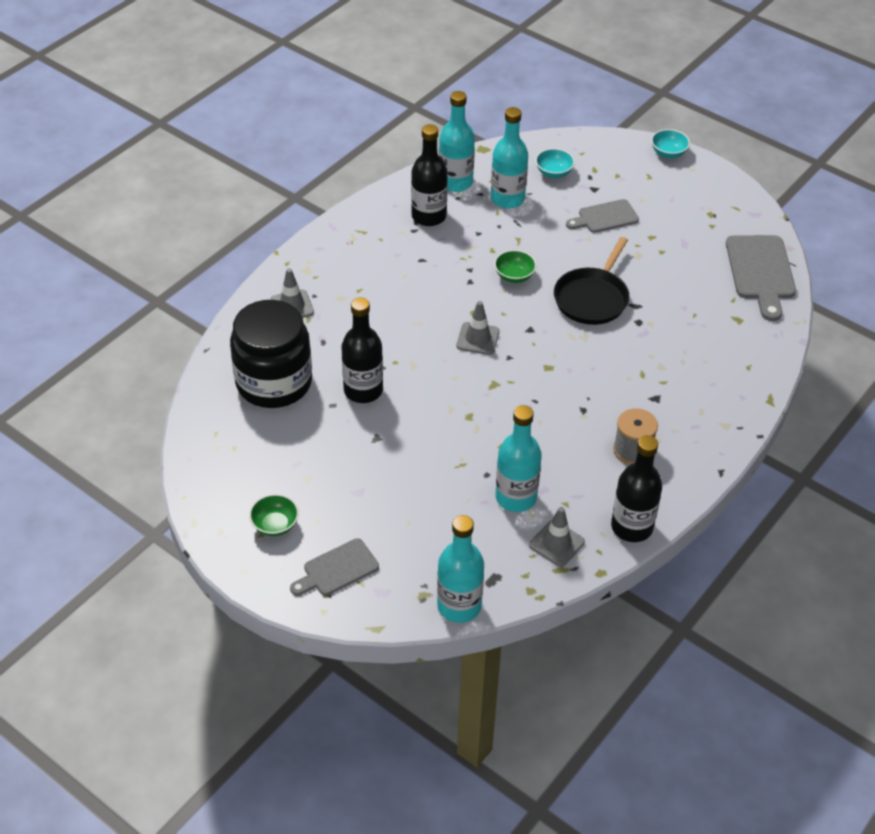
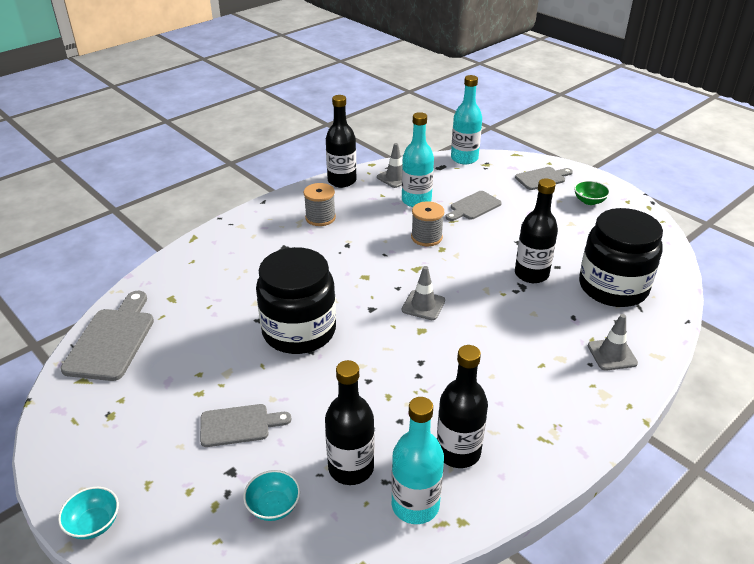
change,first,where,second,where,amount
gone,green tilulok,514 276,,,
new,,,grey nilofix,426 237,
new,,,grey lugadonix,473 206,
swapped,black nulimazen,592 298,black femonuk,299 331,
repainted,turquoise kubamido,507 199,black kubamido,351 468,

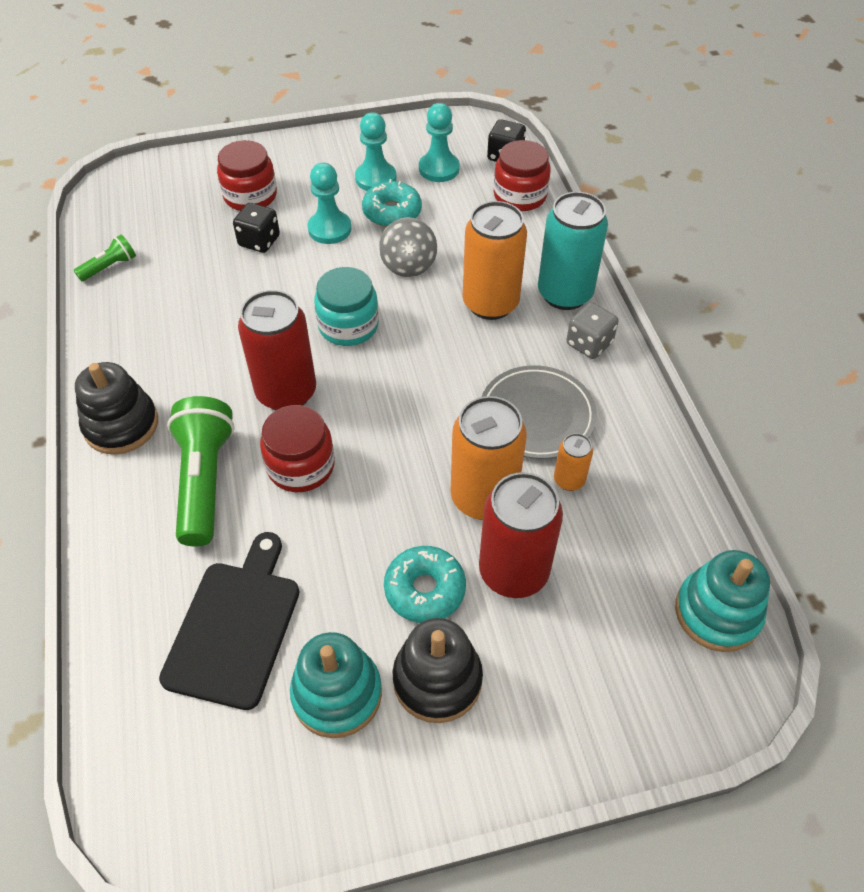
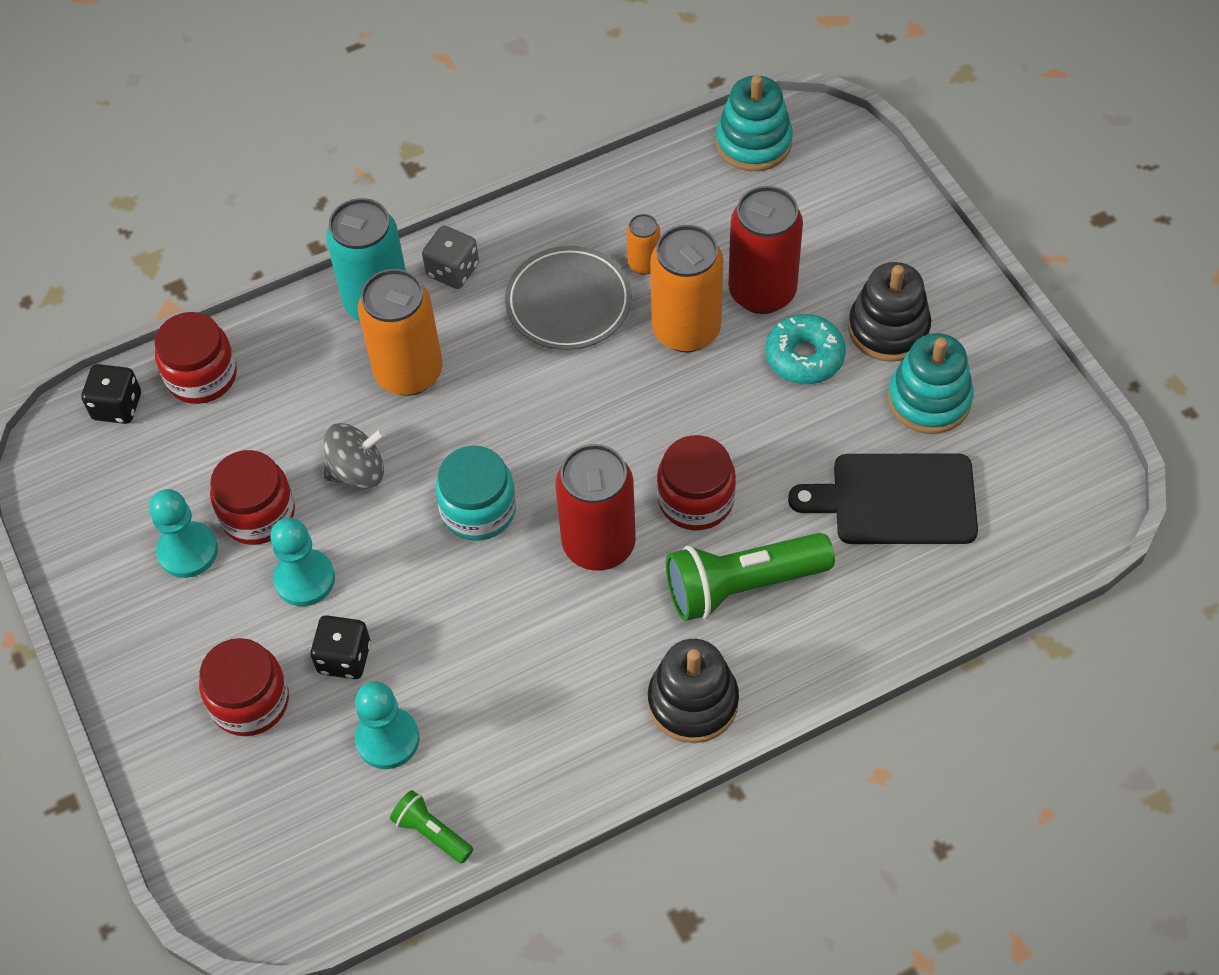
change,first,where,second,where,amount
shifted,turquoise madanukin,439 169,,387 739,
swapped,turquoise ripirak,392 212,red femonuk,258 514,

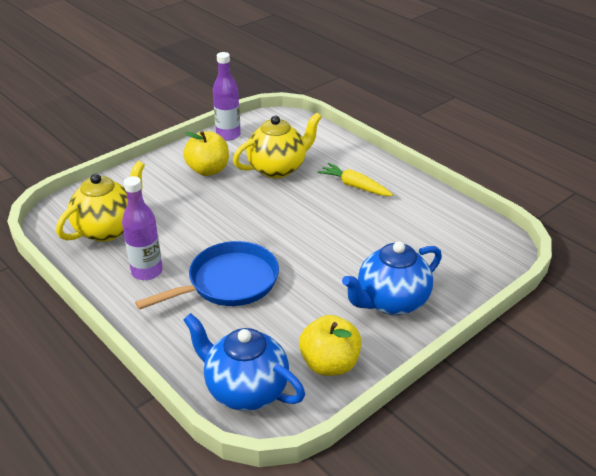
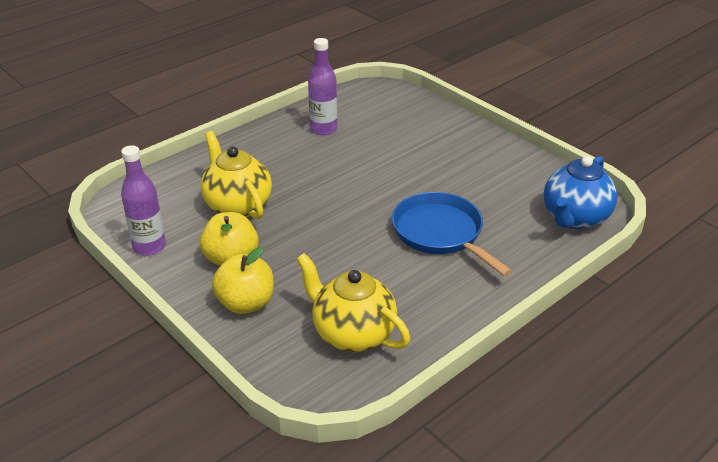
change,first,where,second,where,amount
gone,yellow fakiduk,354 186,,,
gone,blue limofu,391 302,,,
shifted,purple kubamido,147 271,,323 129,
shifted,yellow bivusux,329 364,,246 303,

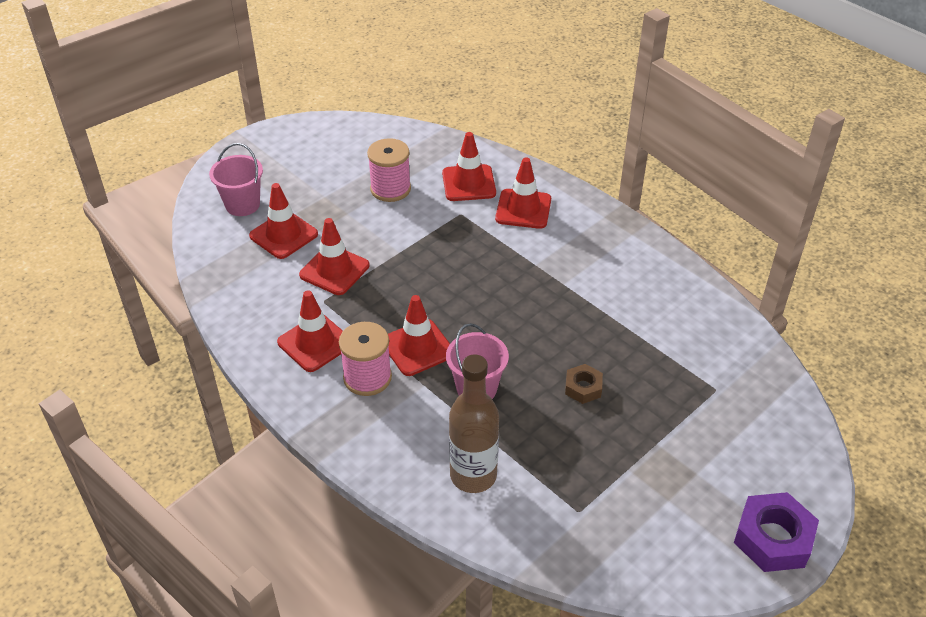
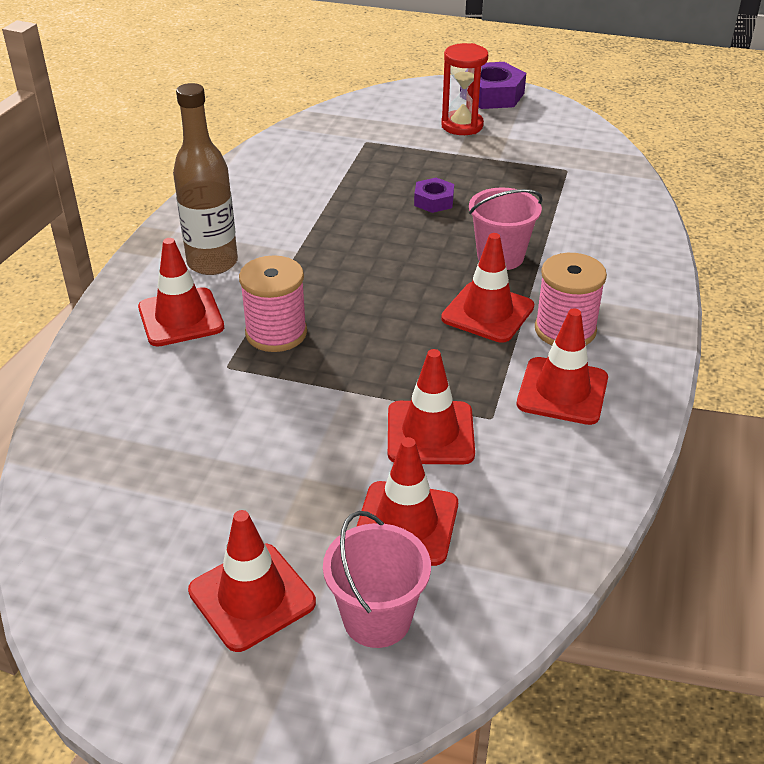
change,first,where,second,where,amount
new,,,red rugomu,462 126,
shifted,pink nilofix,390 189,,276 333,
shifted,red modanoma,469 183,,252 597,
shifted,brown kubamido,473 475,,212 263,
repainted,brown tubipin,583 387,purple tubipin,434 201,

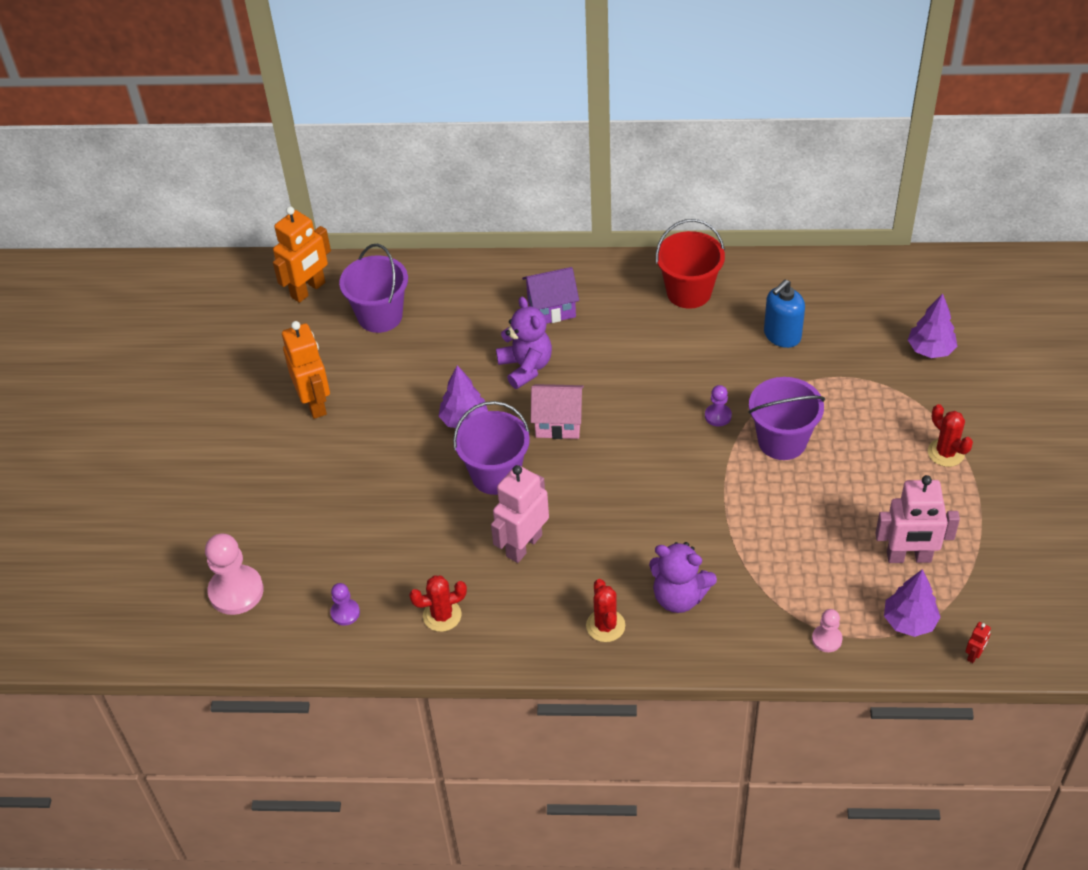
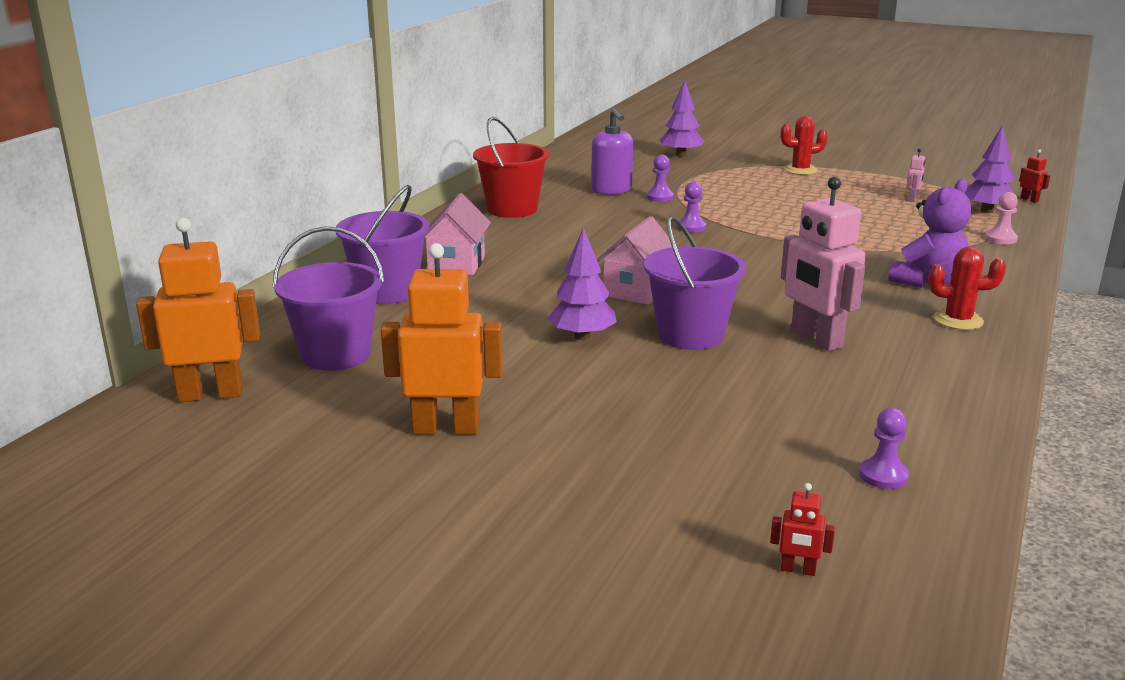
change,first,where,second,where,amount
gone,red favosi,442 615,,,
gone,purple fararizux,526 367,,,
new,,,purple madanukin,660 197,
shifted,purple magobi,782 441,,387 292,
swapped,pink madanukin,236 591,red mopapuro,798 570,
repainted,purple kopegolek,551 309,pink kopegolek,456 264,
repainted,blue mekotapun,782 335,purple mekotapun,611 190,
rotated,orange mopapuro,308 290,,211 394,75 degrees counterclockwise
scaled,pink mopapuro,909 557,,912 199,x0.42

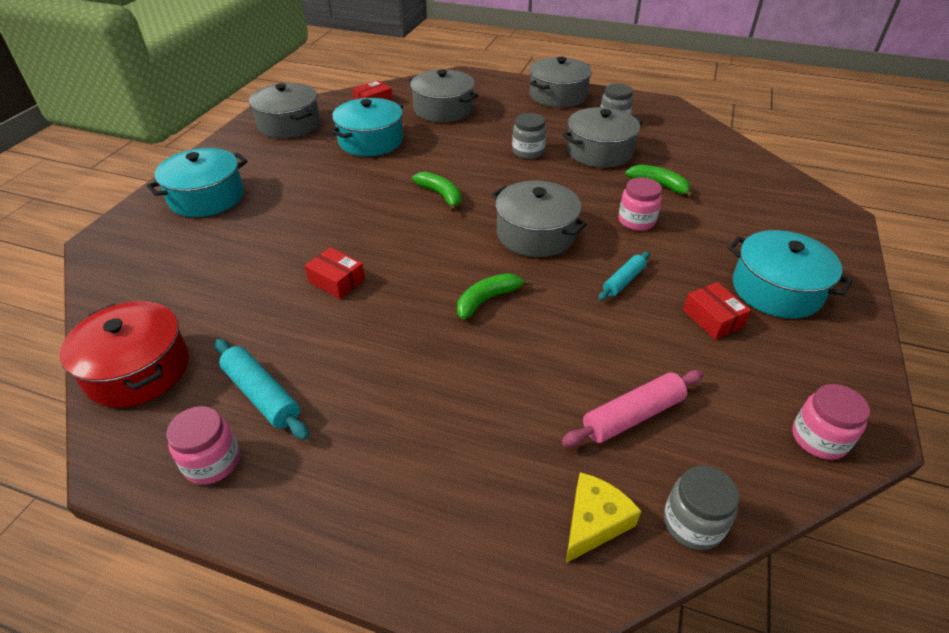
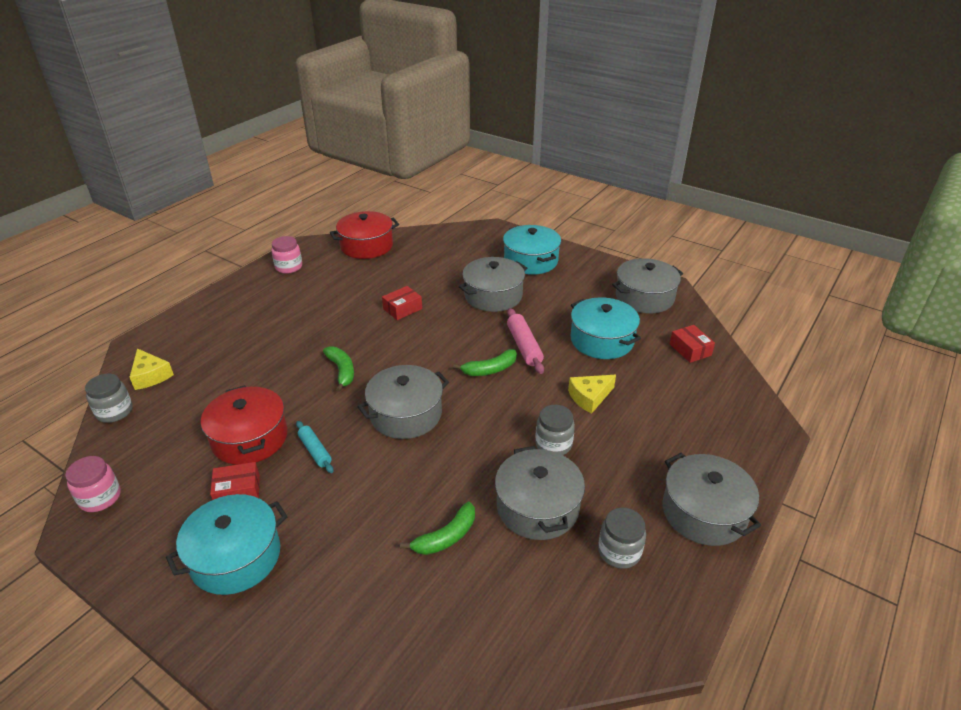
change,first,where,second,where,amount
gone,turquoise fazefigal,262 395,,,
gone,pink femonuk,636 221,,,
new,,,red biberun,250 438,
new,,,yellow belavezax,589 397,
shifted,grey biberun,443 109,,493 296,
shifted,pink fazefigal,632 416,,524 346,

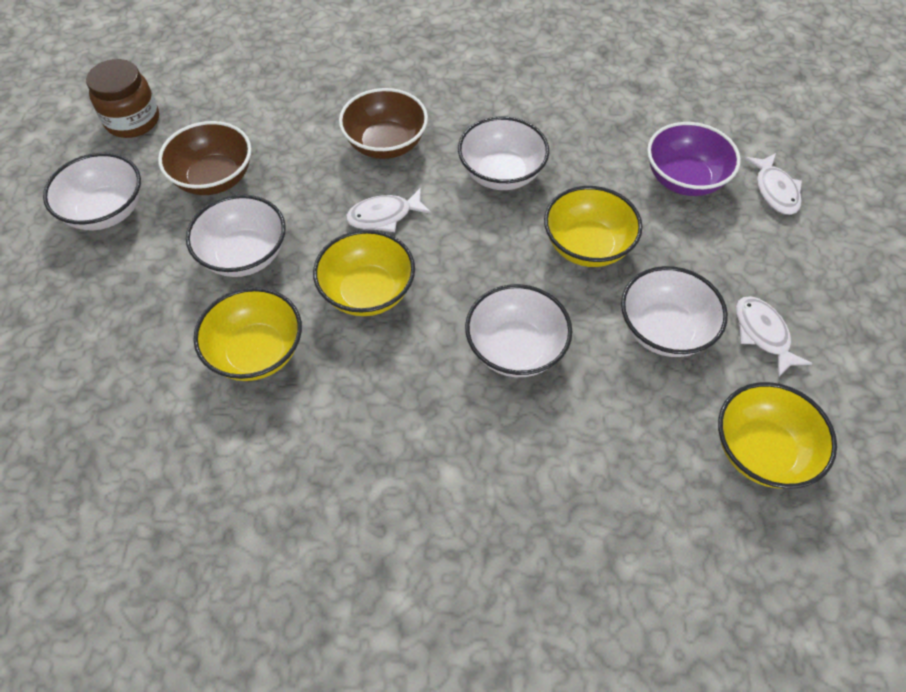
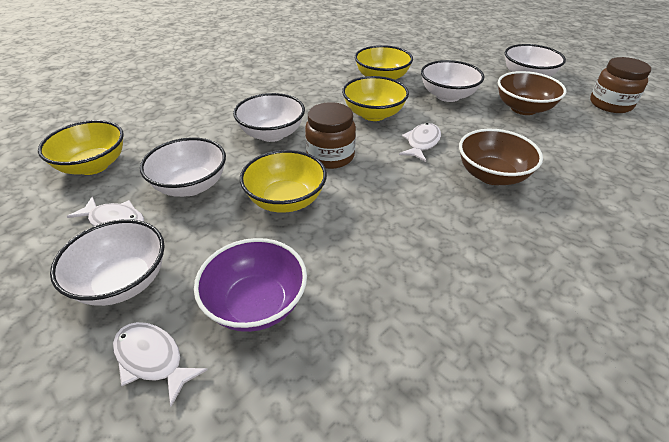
change,first,where,second,where,amount
new,,,brown femonuk,330 156,
shifted,white tilulok,501 174,,123 282,

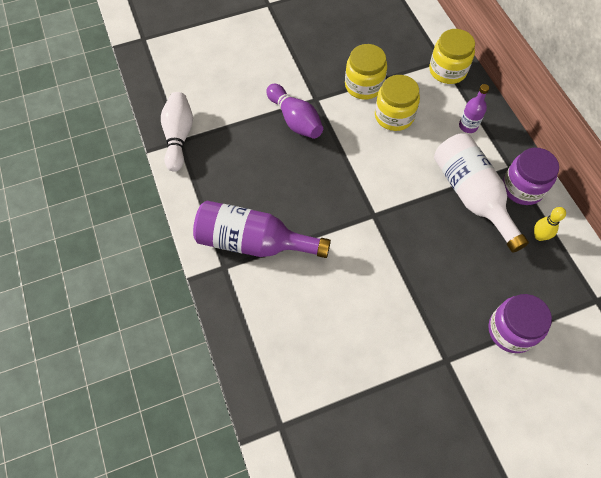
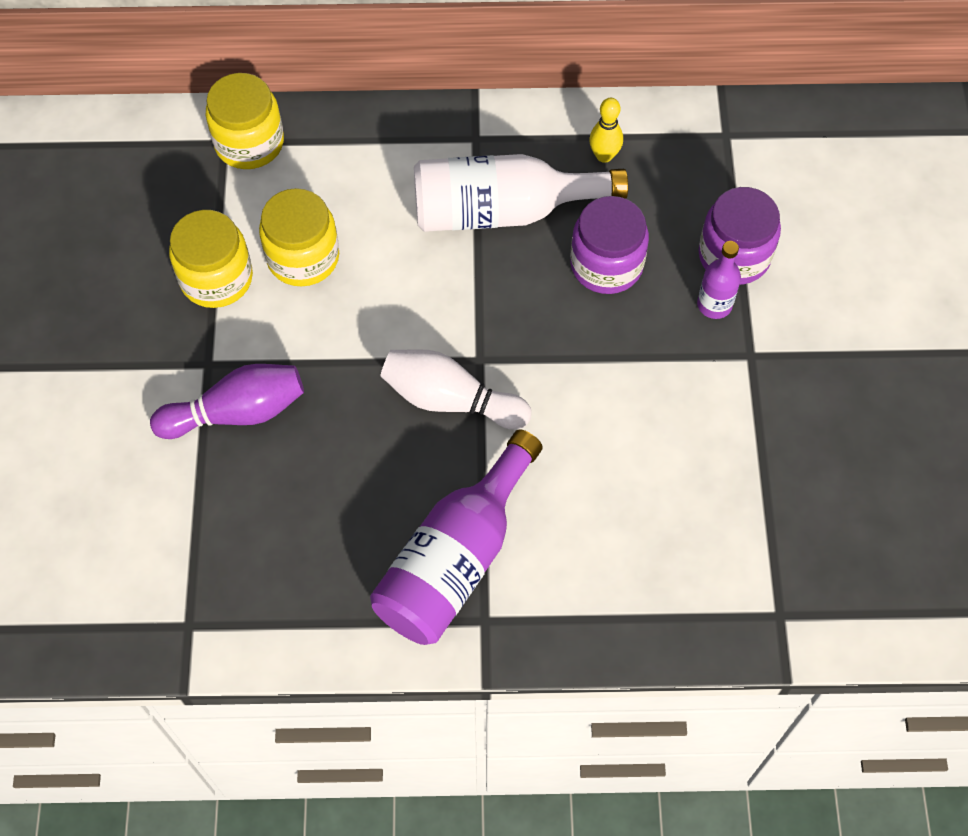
change,first,where,second,where,amount
shifted,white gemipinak,179 137,,451 400,
shifted,purple kubamido,468 126,,714 305,
shifted,purple femonuk,522 188,,606 265,

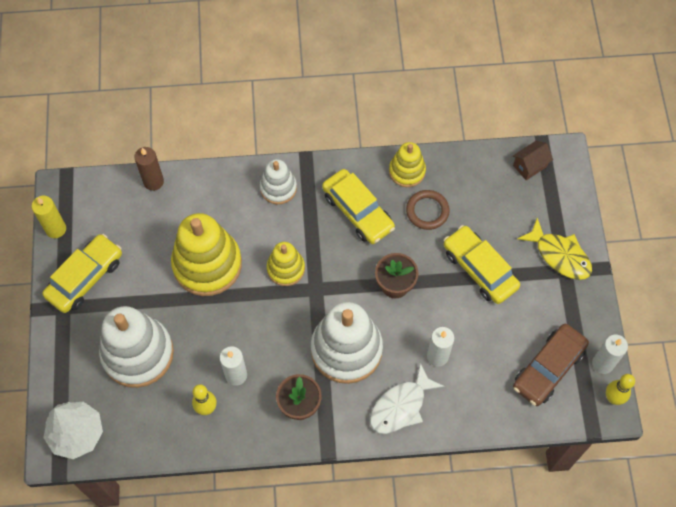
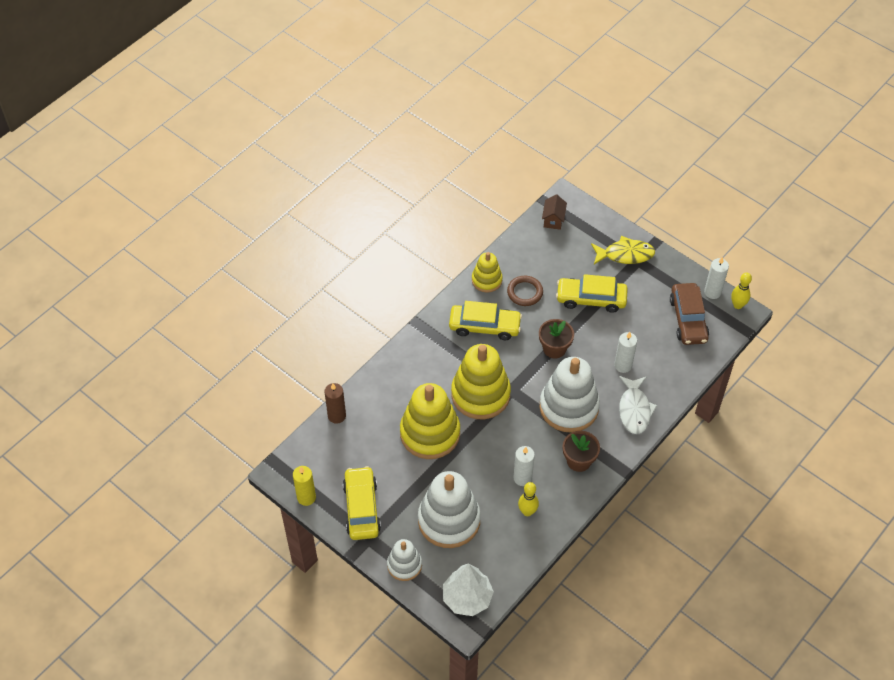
change,first,where,second,where,amount
shifted,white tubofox,278 188,,404 565,
scaled,yellow tubofox,286 269,,480 394,x1.82

